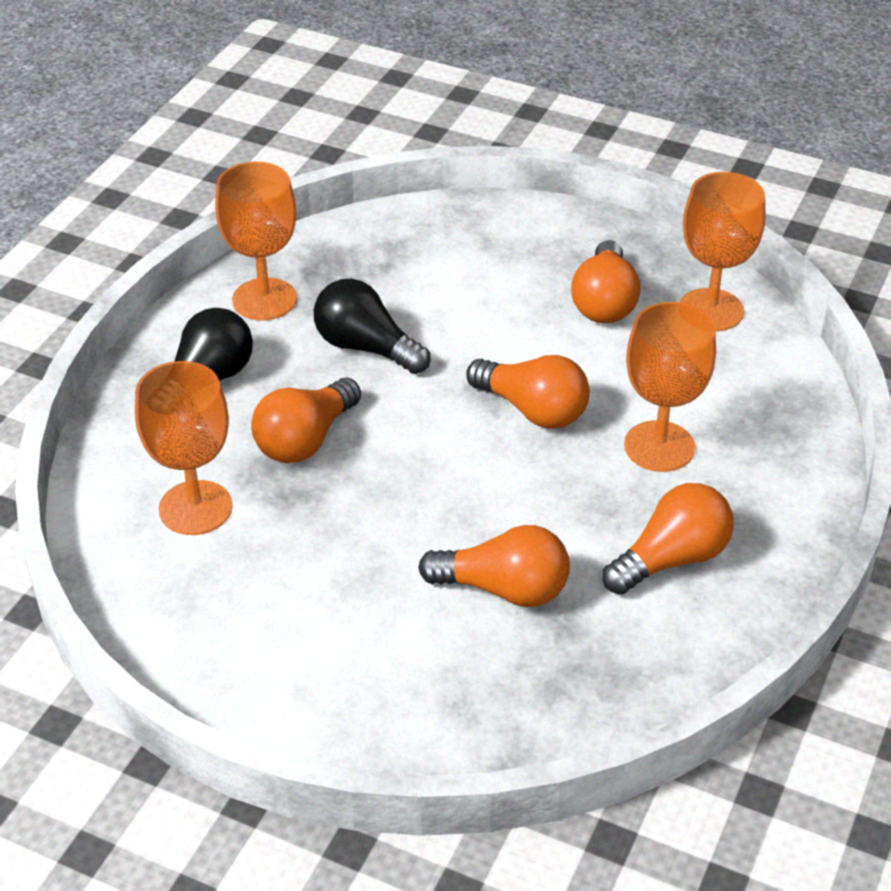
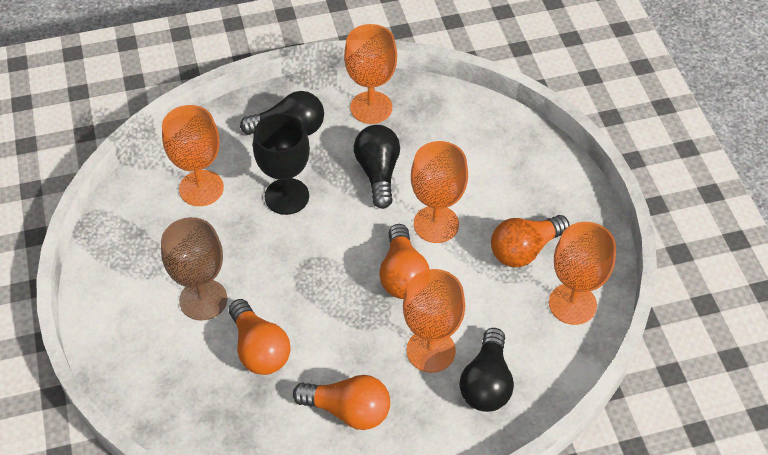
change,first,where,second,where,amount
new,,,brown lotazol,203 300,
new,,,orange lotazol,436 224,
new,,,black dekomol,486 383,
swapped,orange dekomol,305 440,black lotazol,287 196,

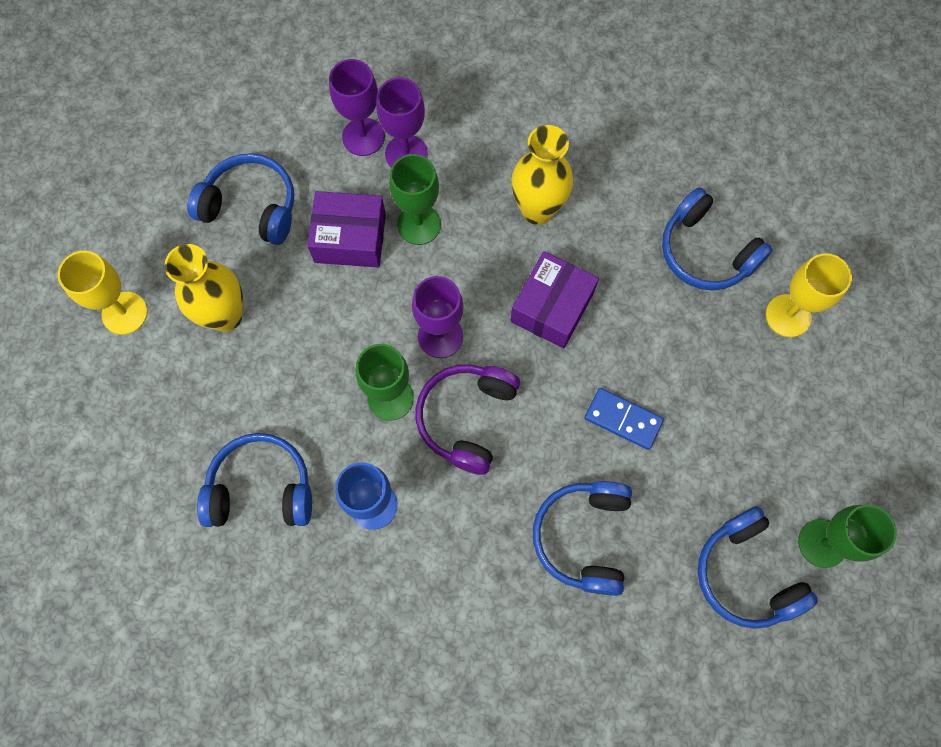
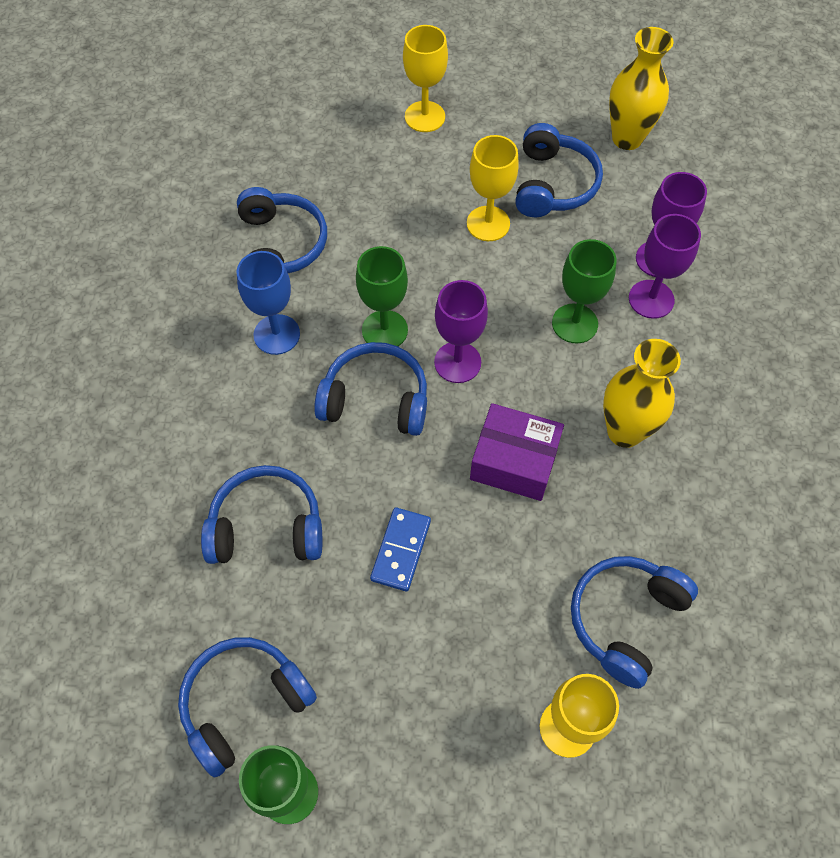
change,first,where,second,where,amount
gone,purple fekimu,350 238,,,
new,,,yellow lotazol,488 223,
shifted,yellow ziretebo,225 316,,627 138,
repainted,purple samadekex,466 418,blue samadekex,376 399,

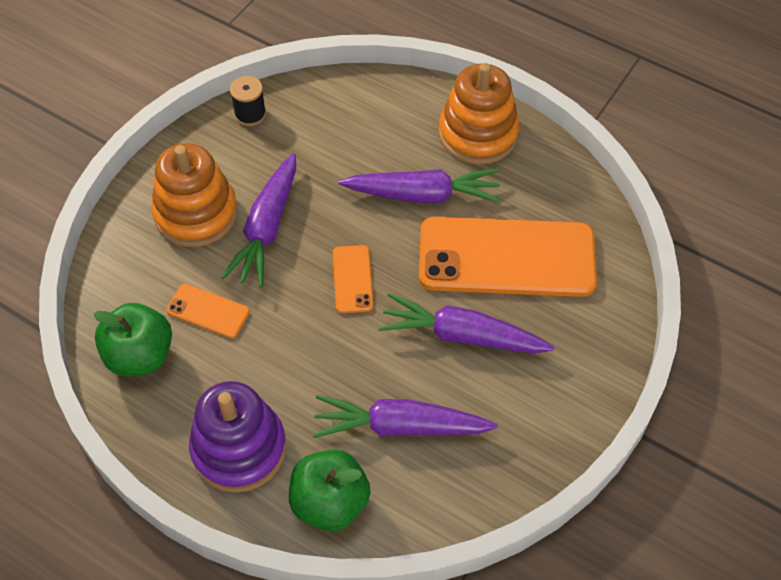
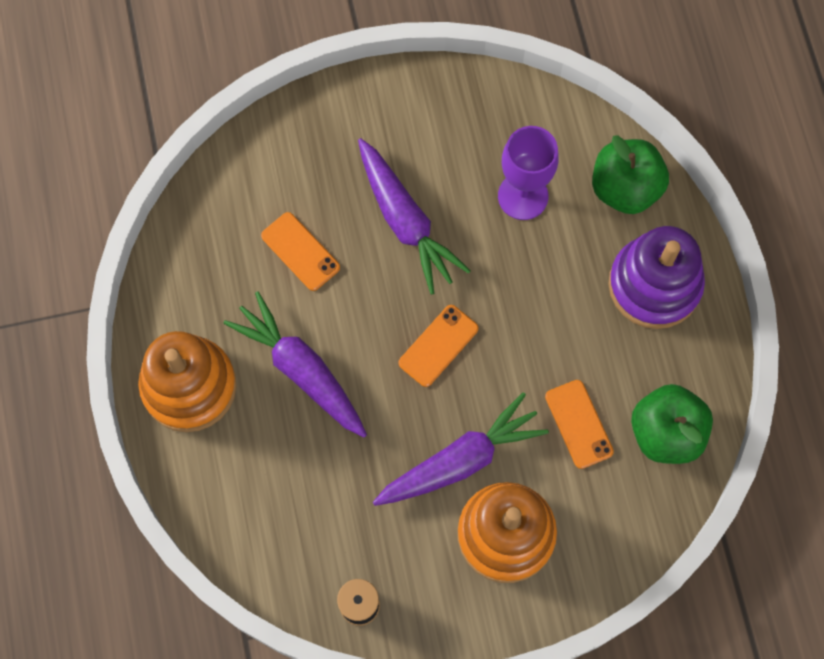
change,first,where,second,where,amount
swapped,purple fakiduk,400 426,purple lotazol,523 196,
scaled,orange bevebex,506 257,,300 251,x0.44

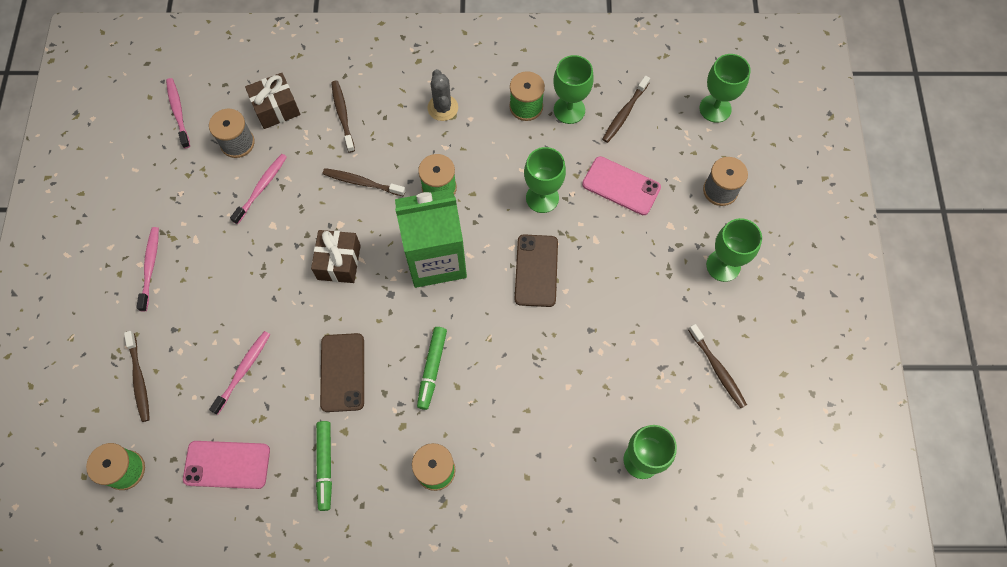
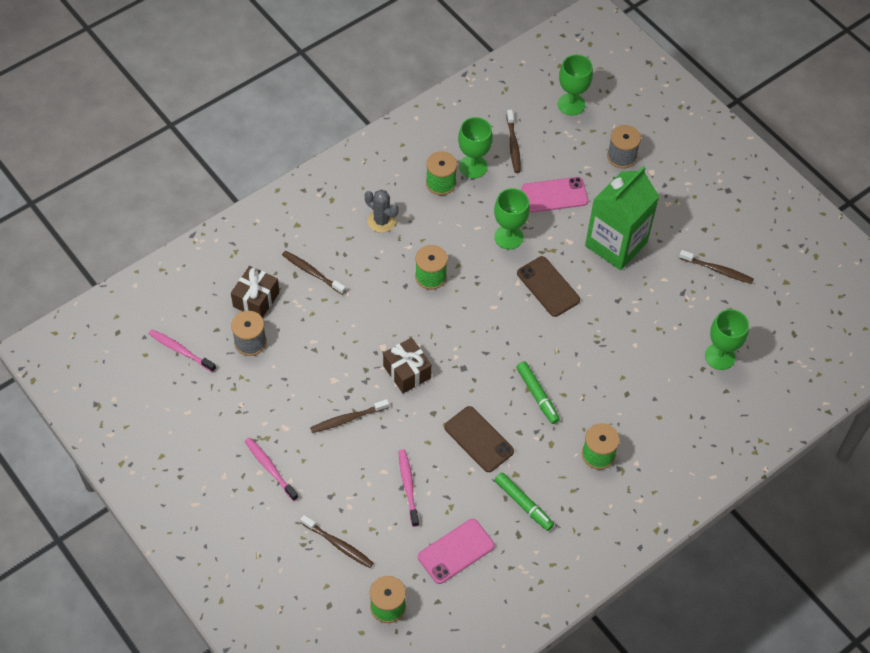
change,first,where,second,where,amount
gone,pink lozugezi,261 188,,,
gone,green lotazol,723 265,,,
shifted,brown lozugezi,362 182,,347 419,
shifted,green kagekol,436 259,,616 244,

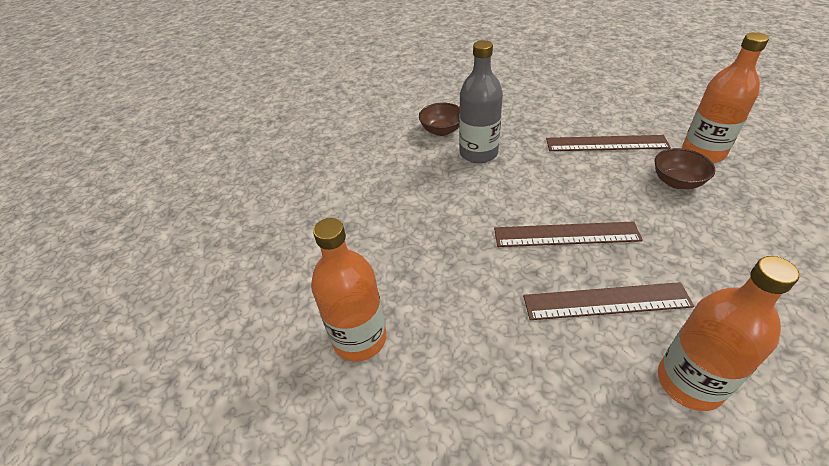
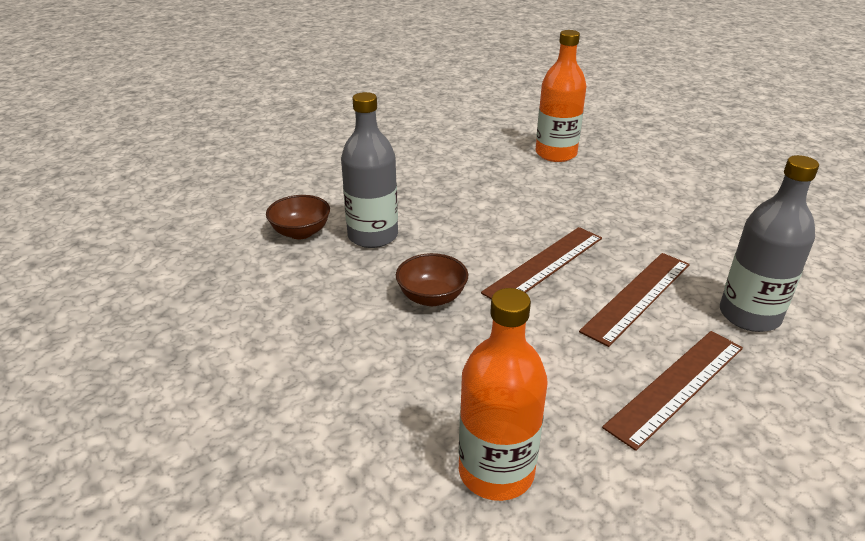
change,first,where,second,where,amount
shifted,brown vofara,606 143,,676 386,
shifted,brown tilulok,676 182,,432 297,
repainted,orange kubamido,689 382,grey kubamido,749 315,

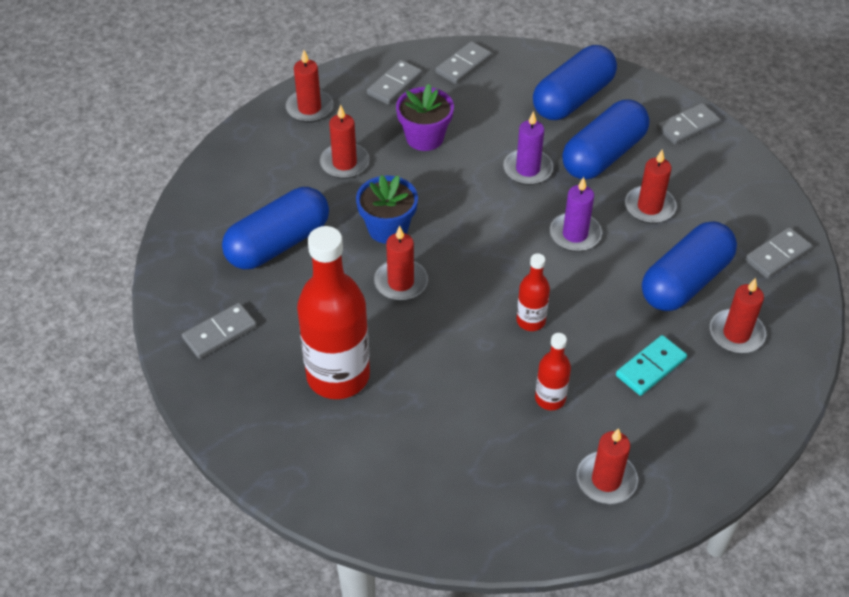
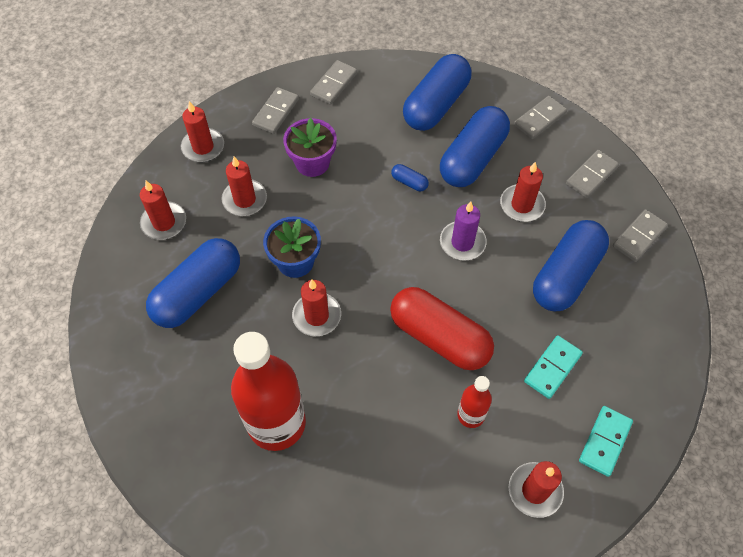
change,first,where,second,where,amount
new,,,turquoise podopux,605 441,
shifted,grey podopux,220 333,,591 175,
shifted,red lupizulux,736 334,,164 222,
swapped,purple lupizulux,527 169,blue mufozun,409 182,
swapped,red kubamido,530 321,red mufozun,439 337,

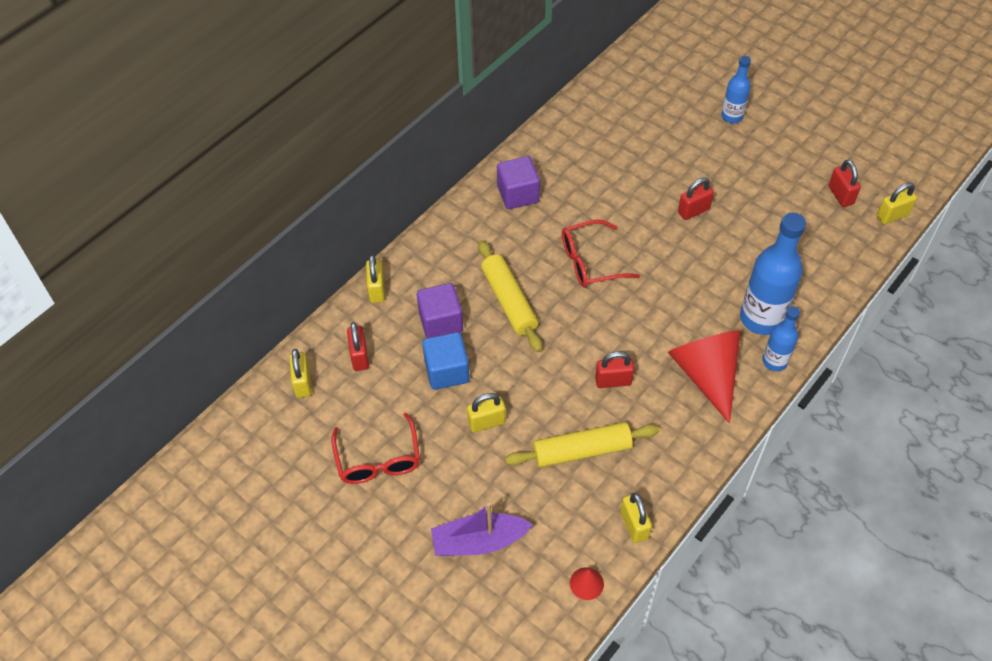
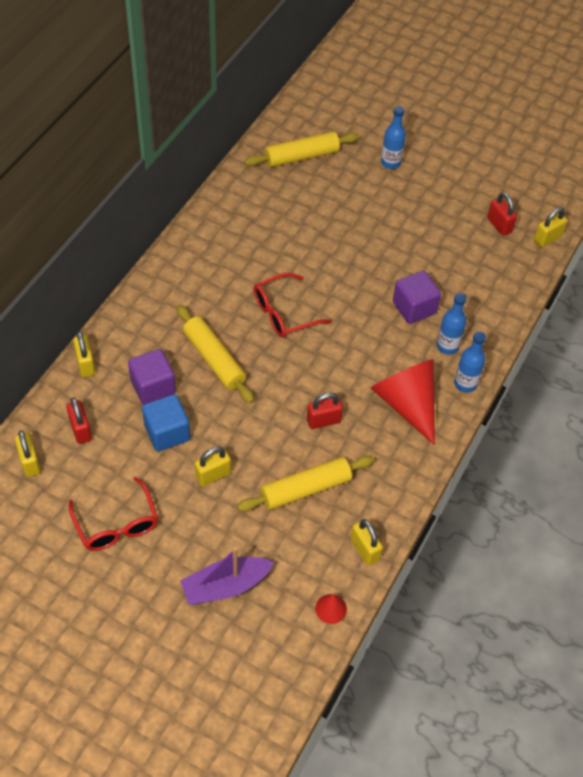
change,first,where,second,where,amount
gone,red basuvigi,693 211,,,
new,,,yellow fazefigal,301 156,
shifted,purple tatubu,518 194,,414 308,
scaled,blue kubamido,761 318,,447 346,x0.56

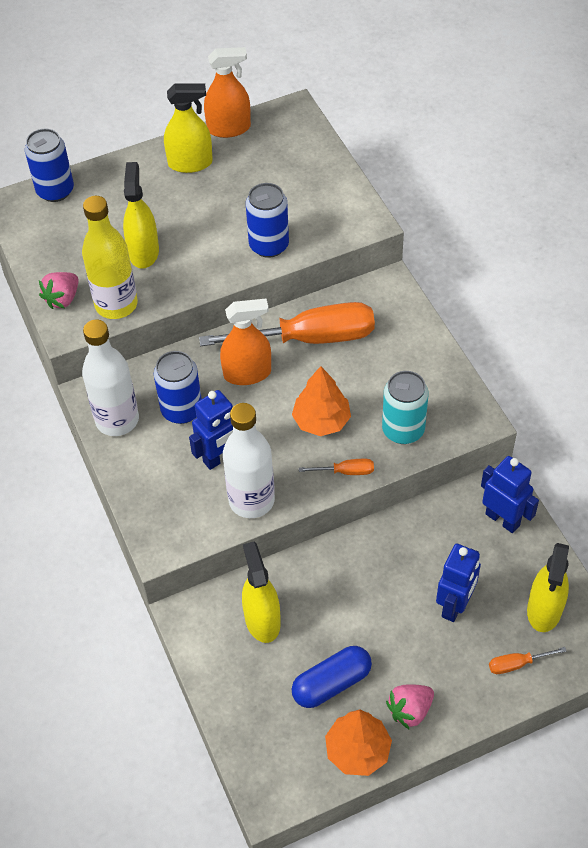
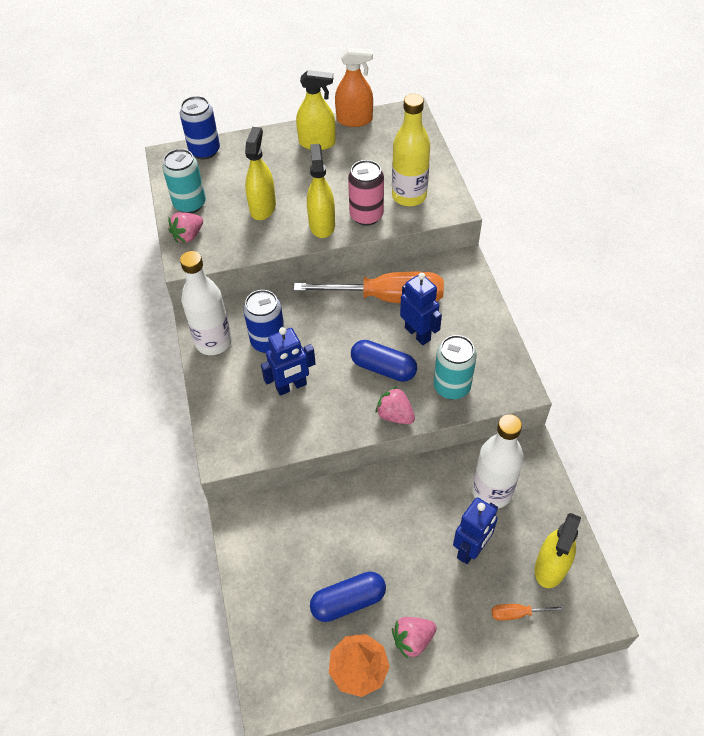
change,first,where,second,where,amount
gone,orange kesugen,247 373,,,
new,,,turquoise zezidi,190 204,
shifted,yellow kubamido,116 305,,409 196,
shifted,white kubamido,251 500,,492 491,
shifted,yellow kesugen,262 620,,322 225,
shifted,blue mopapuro,502 519,,418 334,
swapped,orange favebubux,321 421,blue mufozun,383 368,
swapped,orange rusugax,345 471,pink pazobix,395 415,
repainted,blue zezidi,269 245,pink zezidi,366 215,

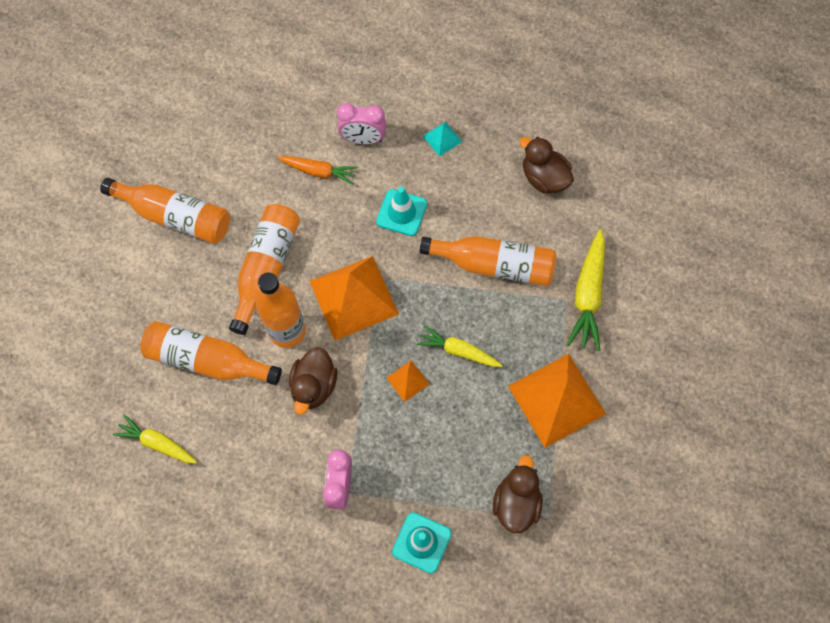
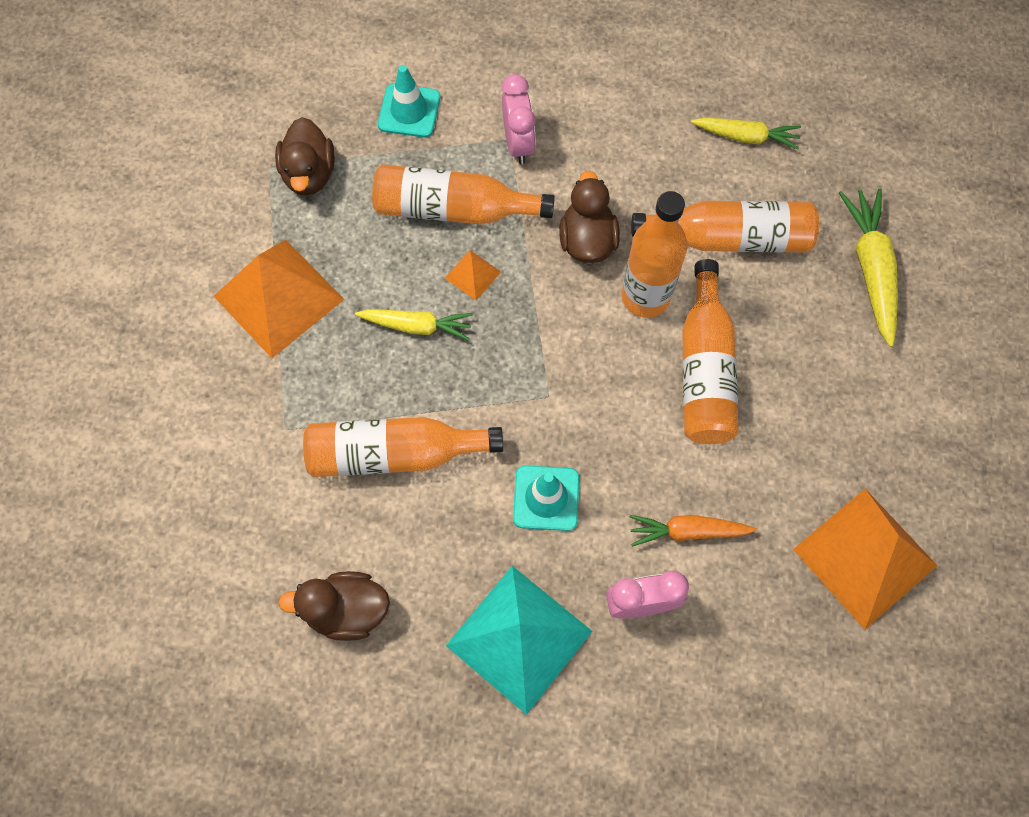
change,first,where,second,where,amount
shifted,orange kubamido,175 216,,453 209,
shifted,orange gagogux,353 297,,865 557,
shifted,yellow fakiduk,588 295,,870 269,
rotated,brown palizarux,544 178,,347 610,150 degrees clockwise
scaled,turquoise gagogux,442 138,,519 638,x2.28

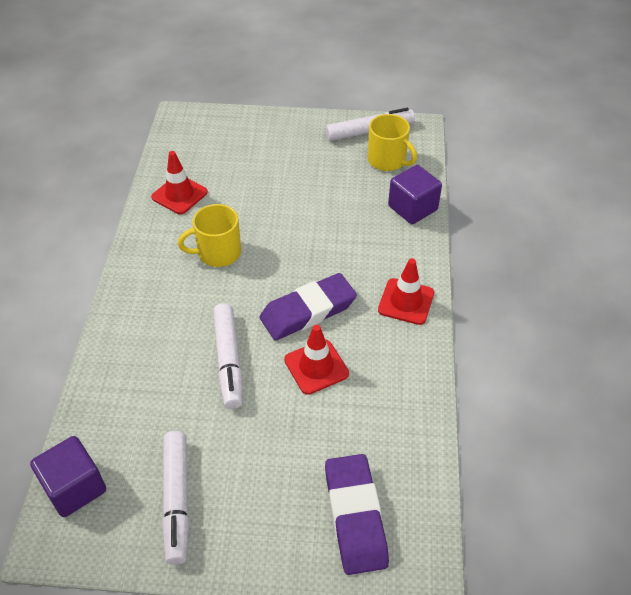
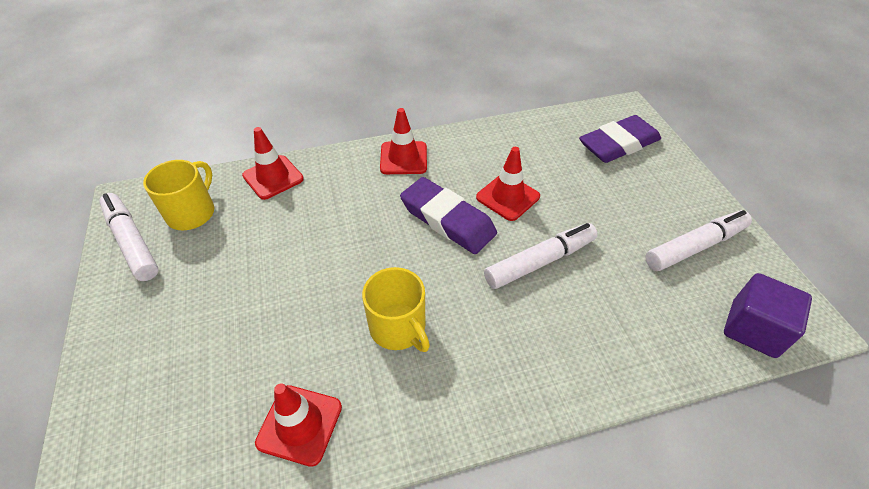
change,first,where,second,where,amount
swapped,purple tatubu,412 208,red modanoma,273 177,

